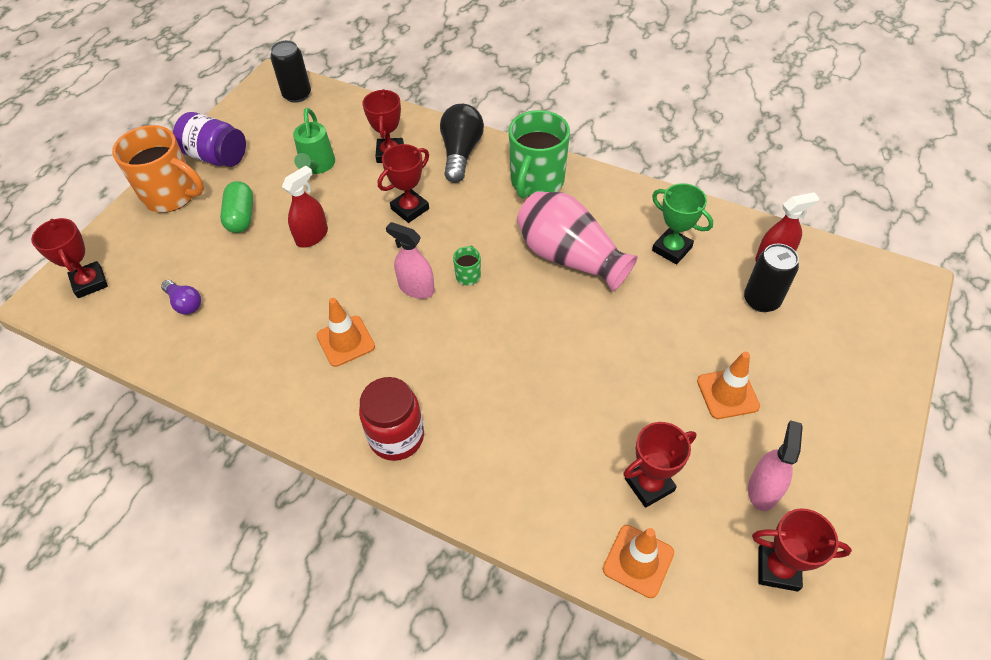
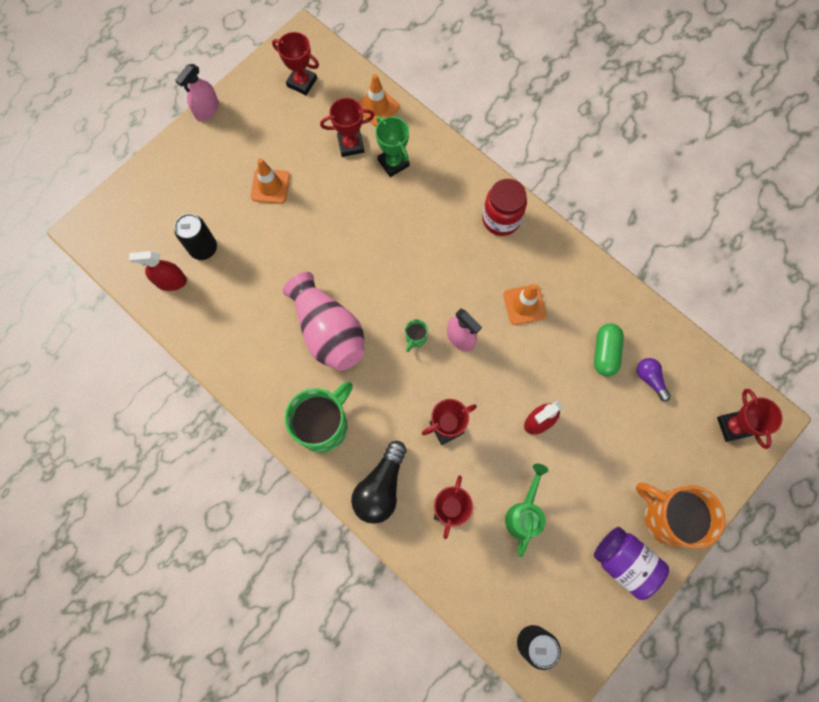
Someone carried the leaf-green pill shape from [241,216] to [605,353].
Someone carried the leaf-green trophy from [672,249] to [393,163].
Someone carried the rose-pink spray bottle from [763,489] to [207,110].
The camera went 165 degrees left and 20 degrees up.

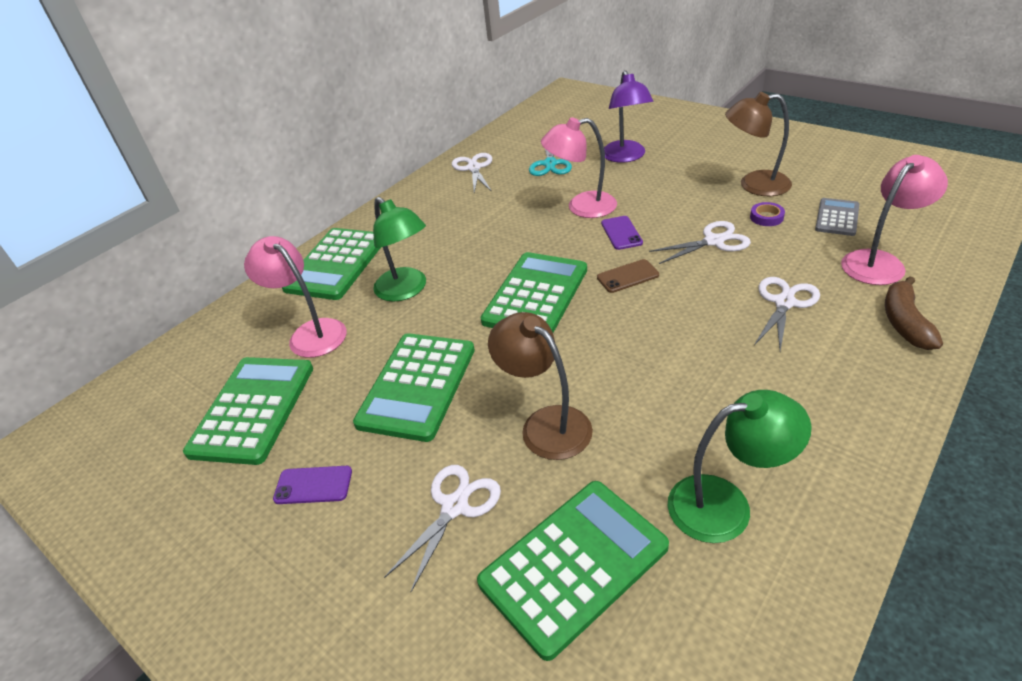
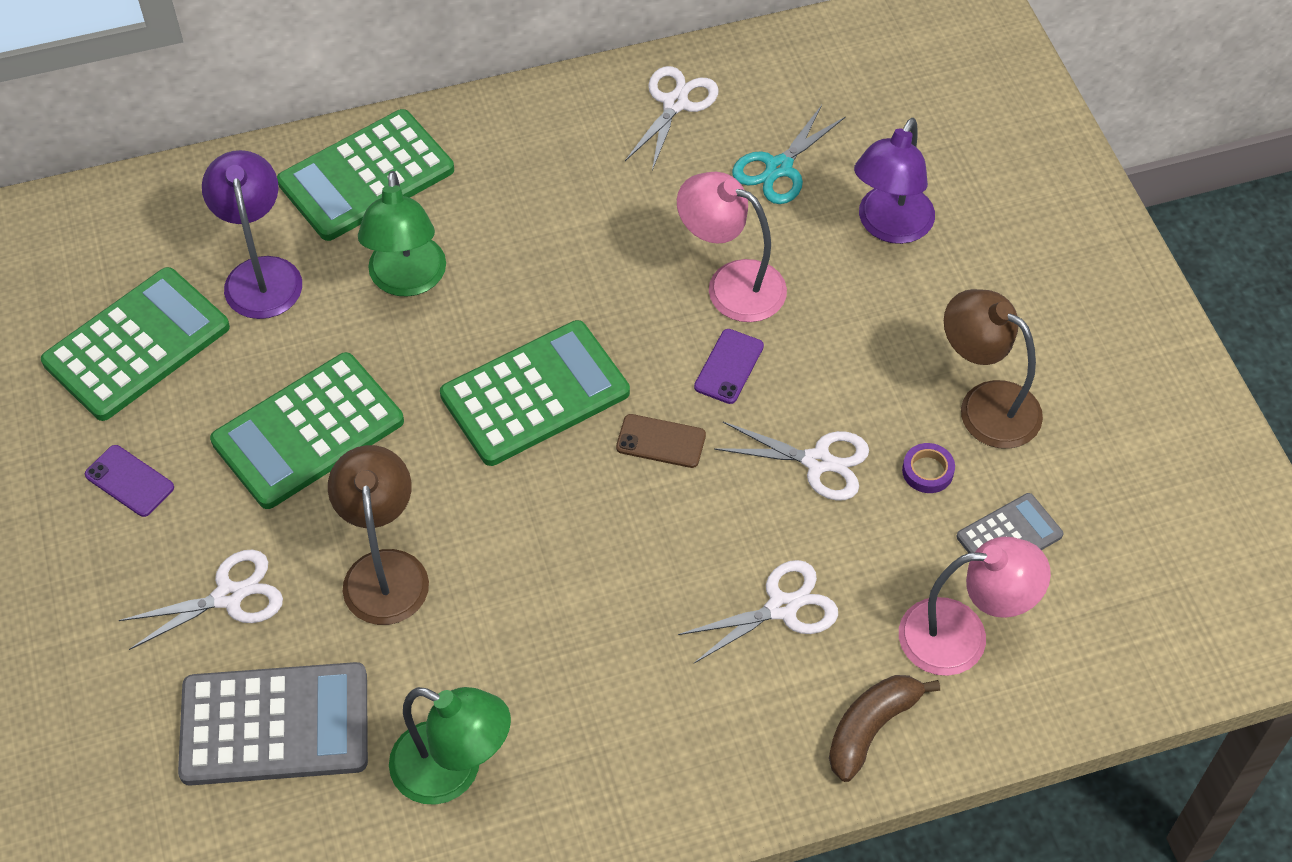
Someone repainted the rose-pink desk lamp at [310,333], which became the purple desk lamp at [261,274].
Someone repainted the leaf-green adding machine at [574,565], which became the ash-grey adding machine at [275,725].
The camera went 30 degrees right and 15 degrees up.

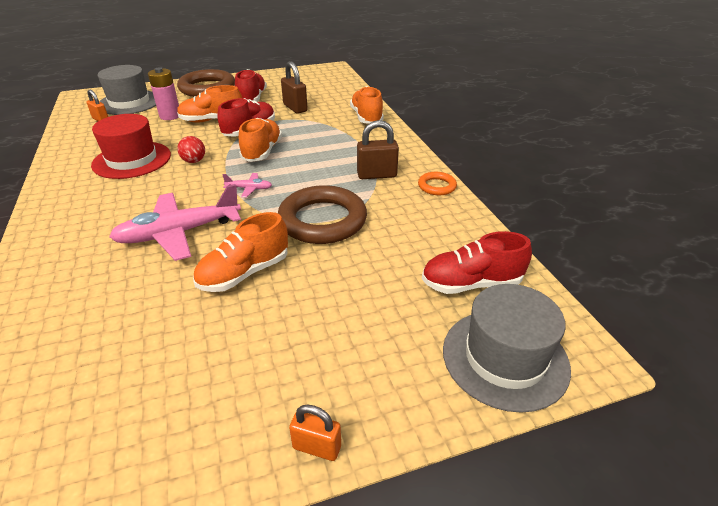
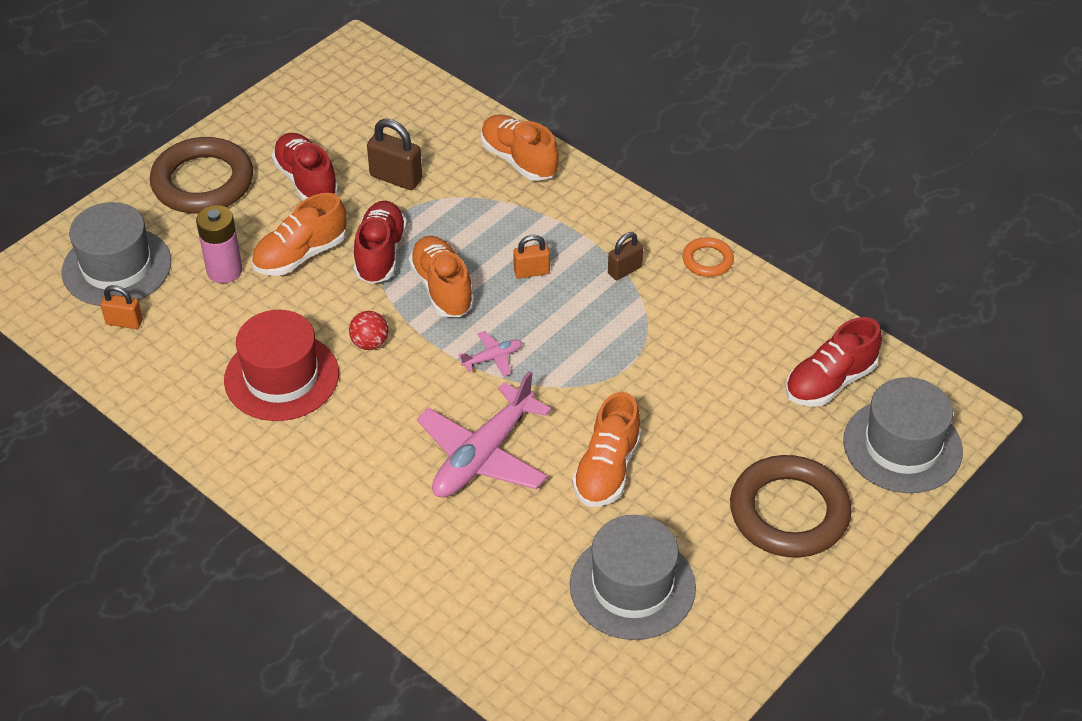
Someone carried the brown torus from [322,220] to [789,512].
Someone carried the orange-coloured small lock from [317,447] to [531,272].
Someone scaled the brown small lock at [377,175] by 0.65.
Someone put down the ash-grey tall hat at [632,586].
The camera went 30 degrees left and 10 degrees up.

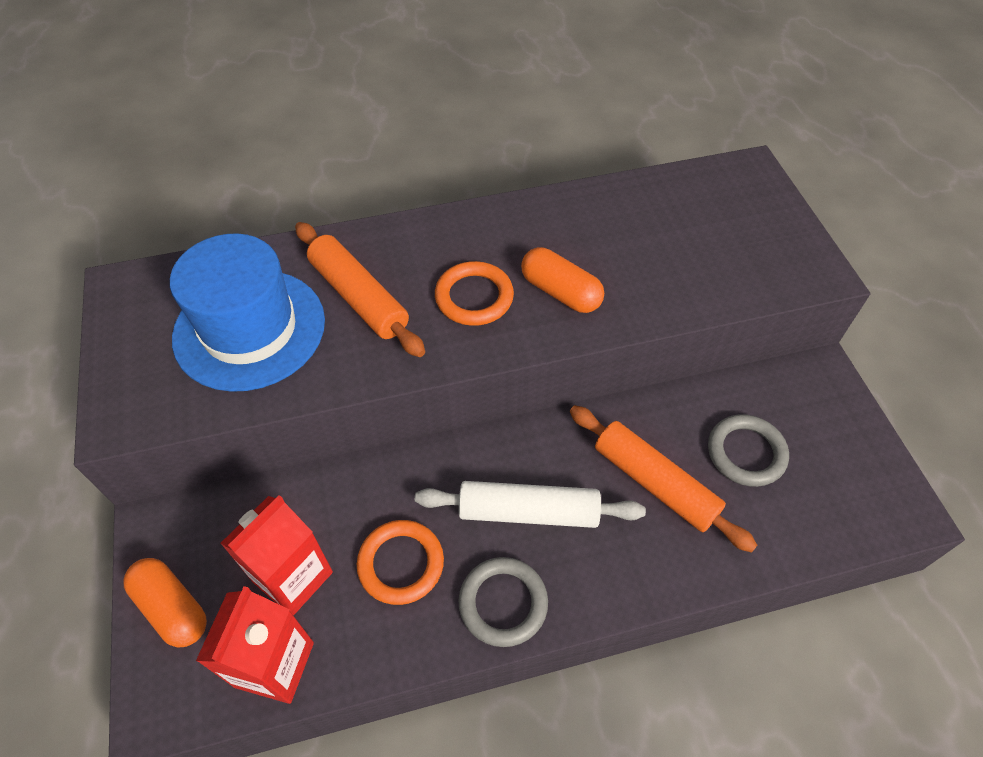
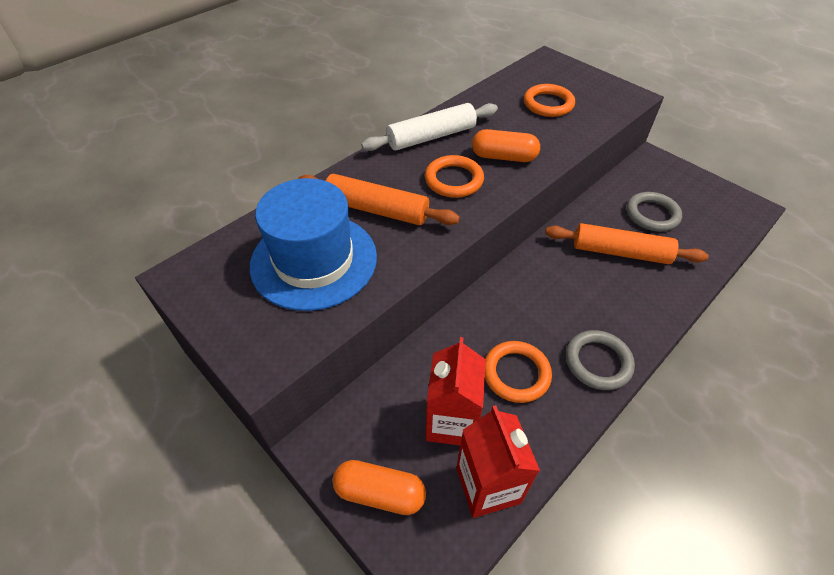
Someone carried the white dough roller from [528,512] to [431,137].
Someone put down the orange-coloured torus at [548,104].
The camera went 30 degrees left and 5 degrees down.

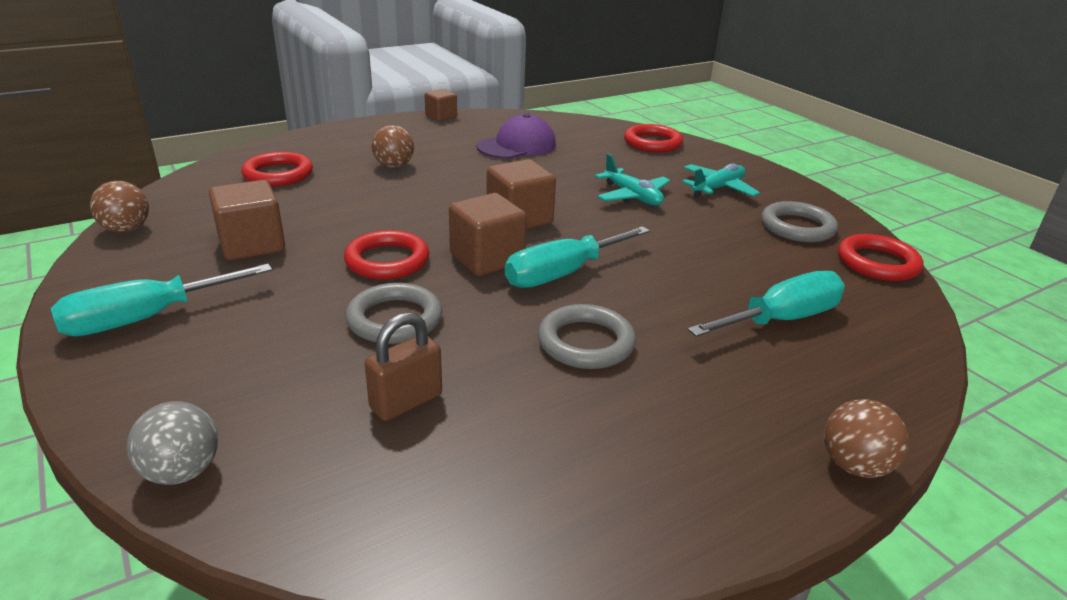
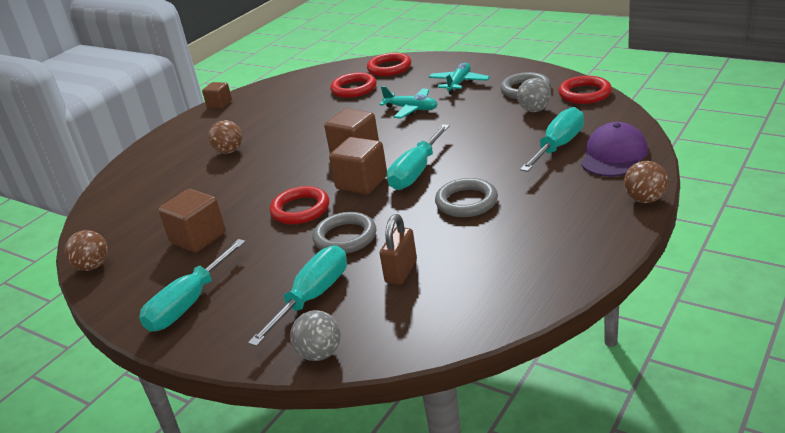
Someone carried the red torus from [278,174] to [354,88].
Someone carried the purple baseball cap from [517,146] to [613,155].
Someone put down the turquoise hand screwdriver at [313,297].
Someone put down the ash-grey sphere at [534,110].
The camera went 20 degrees left and 0 degrees up.

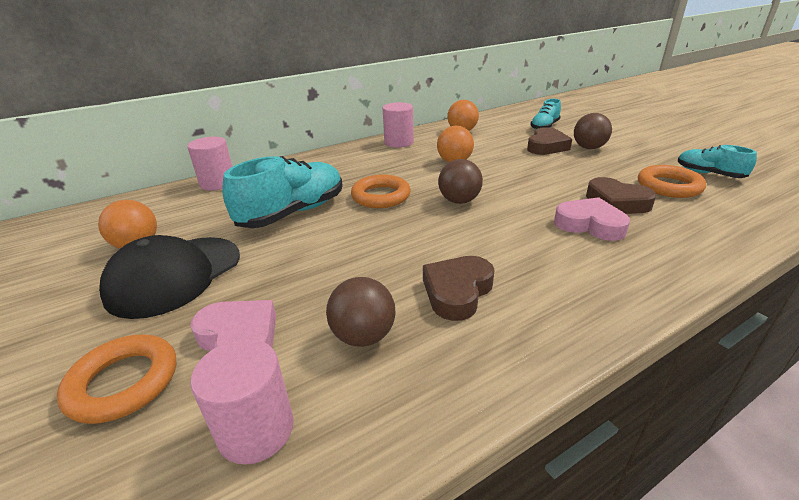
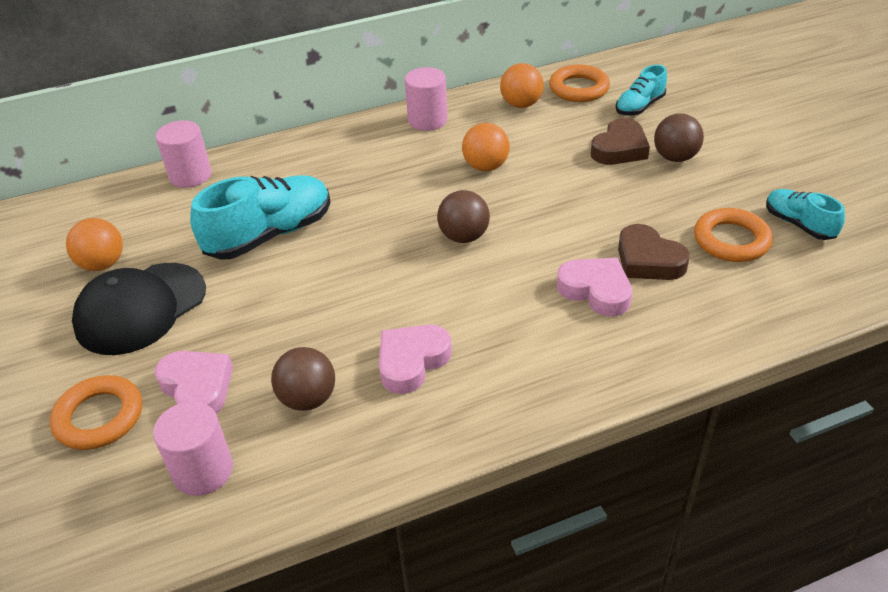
Someone carried the orange-coloured torus from [381,196] to [579,88].
Someone repainted the brown love heart at [457,292], which became the rose-pink love heart at [412,361].
The camera went 10 degrees right and 10 degrees up.

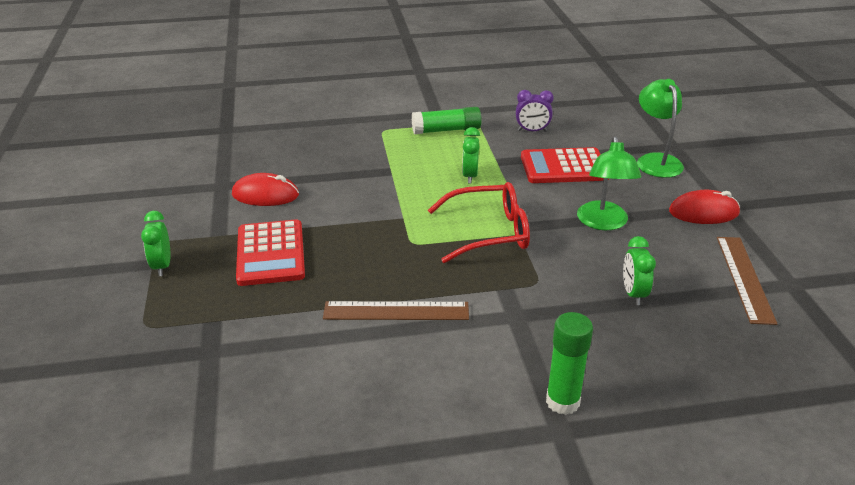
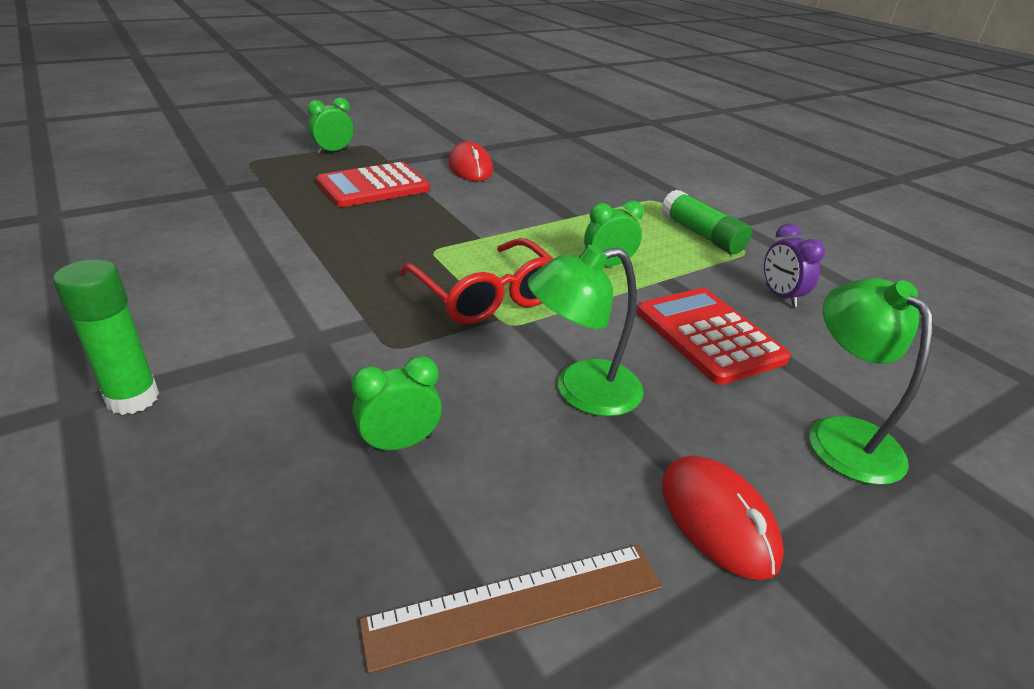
Someone took away the brown ruler at [396,311].
Someone rotated the leaf-green desk lamp at [655,160] by 75 degrees counterclockwise.
The camera went 65 degrees right and 0 degrees up.

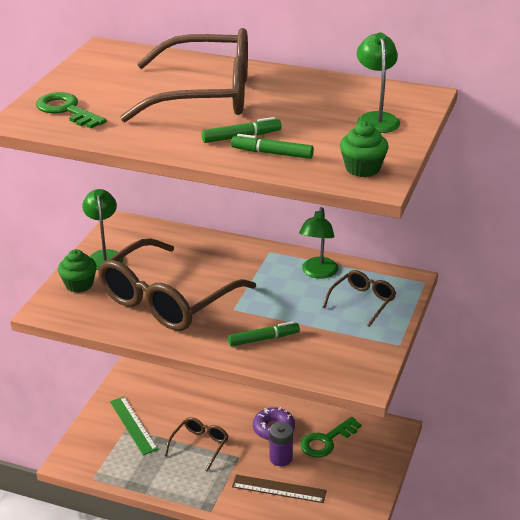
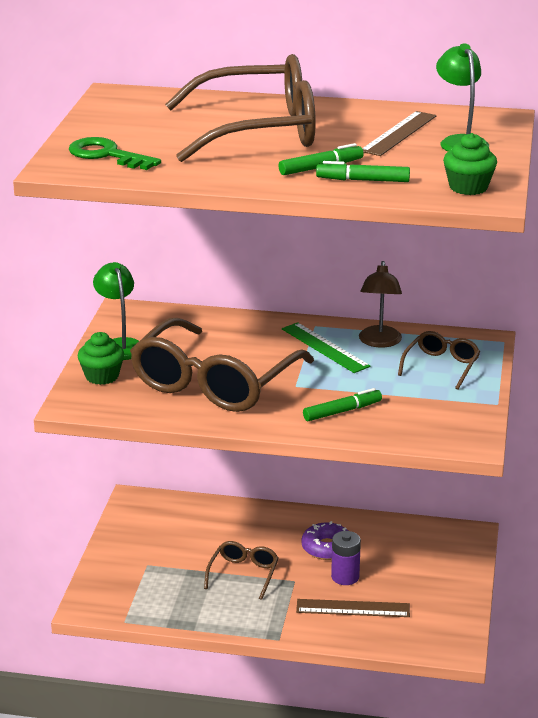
Someone carried the leaf-green ruler from [133,425] to [325,347].
Someone repainted the leaf-green desk lamp at [318,273], which became the brown desk lamp at [379,342].
Someone took away the leaf-green key at [326,441].
Someone put down the brown ruler at [398,133].
The camera went 10 degrees left and 5 degrees down.

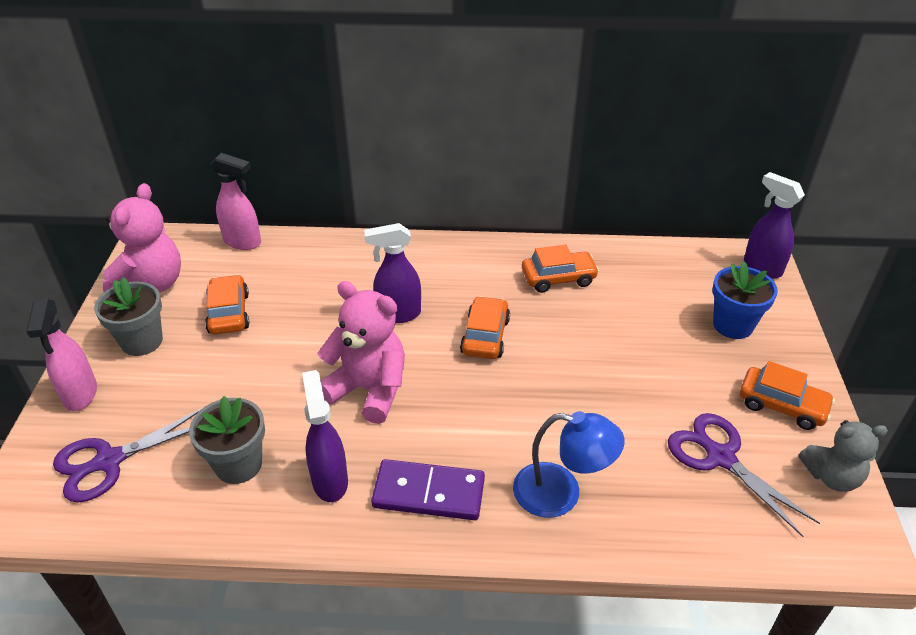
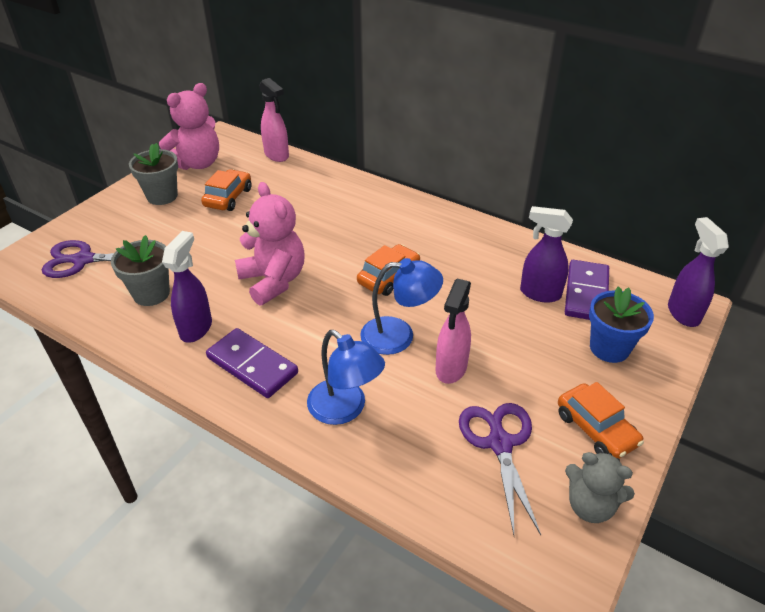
Someone carried the rose-pink spray bottle from [80,395] to [451,369].
Someone carried the purple spray bottle from [398,314] to [539,293].
Someone took away the orange-coloured toy car at [558,278].
Someone put down the royal blue desk lamp at [399,336].
Someone put down the purple domino piece at [586,293].
The camera went 30 degrees right and 0 degrees up.

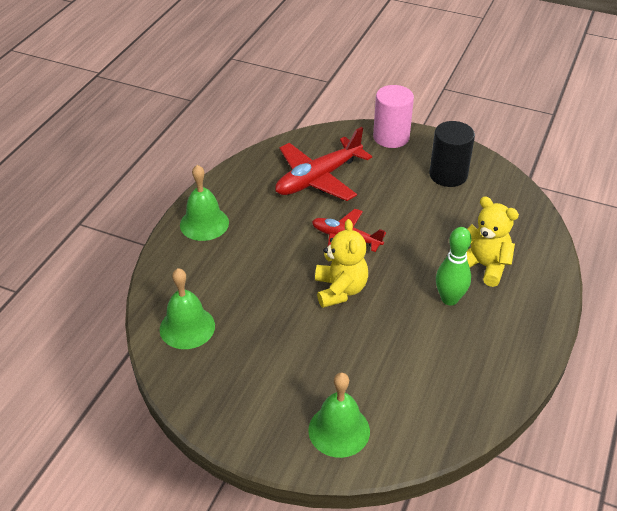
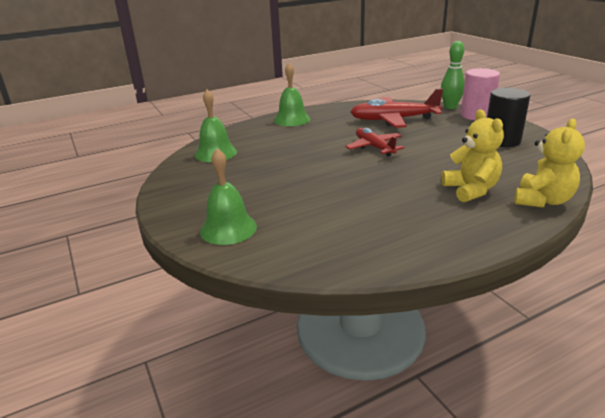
Someone carried the golden stuffed bear from [340,290] to [542,200].
Someone carried the leaf-green skittle from [449,299] to [450,107].
The camera went 40 degrees right and 15 degrees down.

